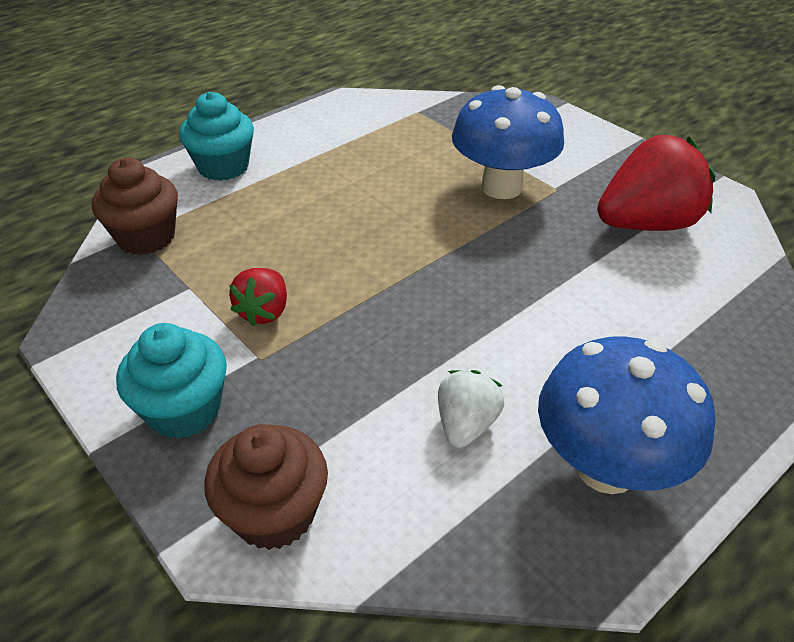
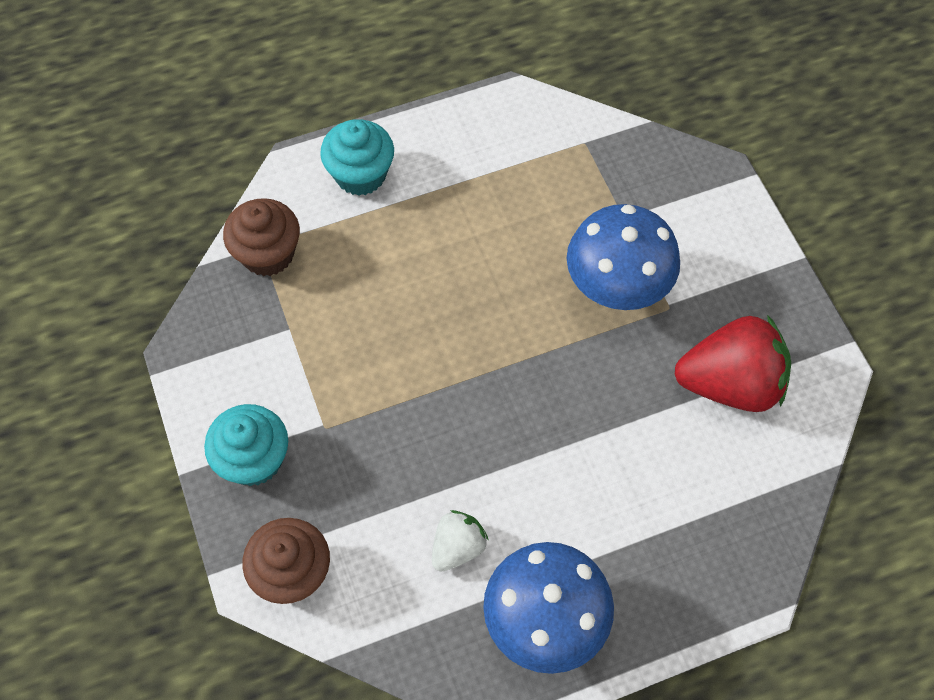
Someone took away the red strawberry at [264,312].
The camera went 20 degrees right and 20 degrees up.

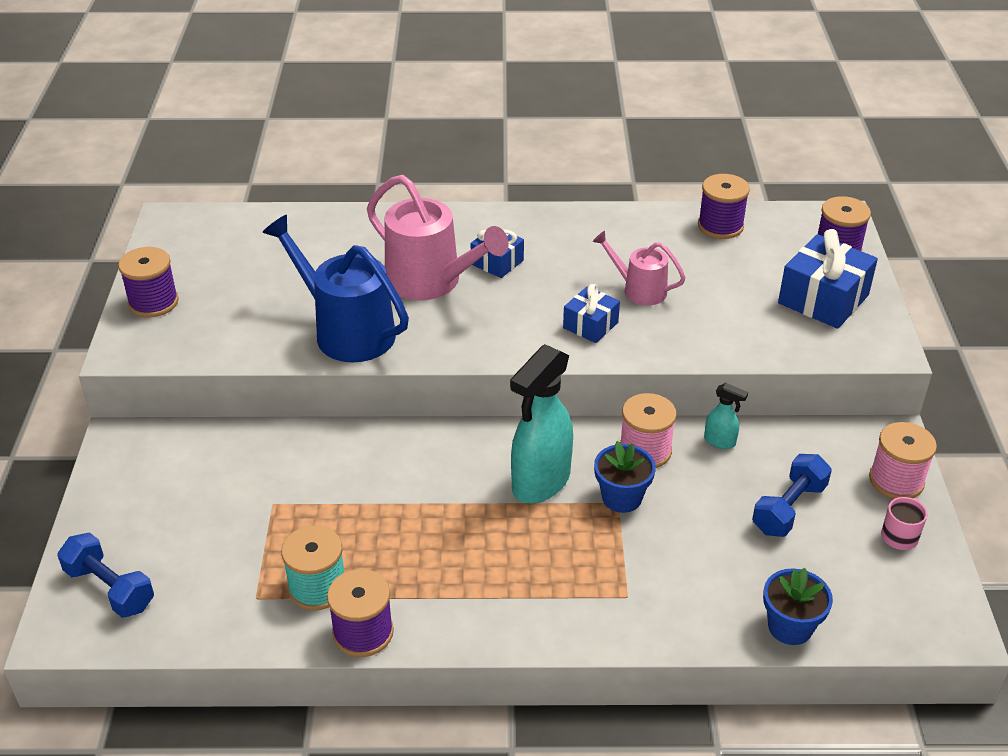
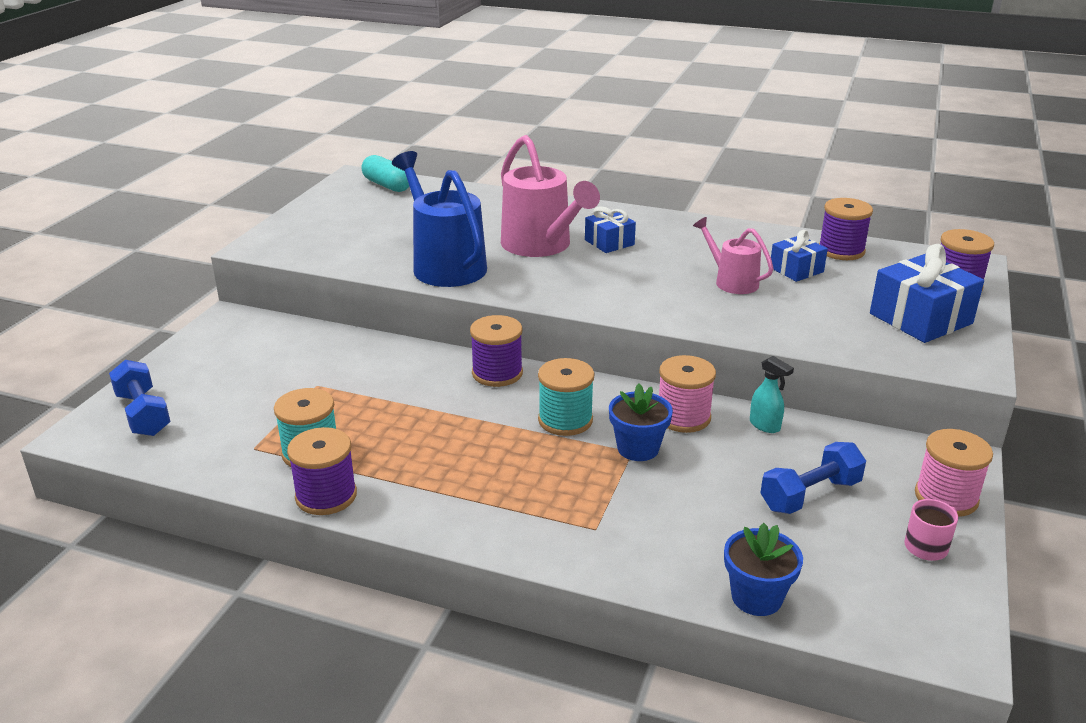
Someone carried the purple reel of thread from [153,302] to [497,373].
Someone swapped the turquoise spray bottle at [540,482] for the turquoise reel of thread at [565,420].
Someone carried the royal blue wrapped gift from [590,325] to [796,270].
Someone put down the turquoise pill shape at [387,185].
The camera went 20 degrees right and 10 degrees down.

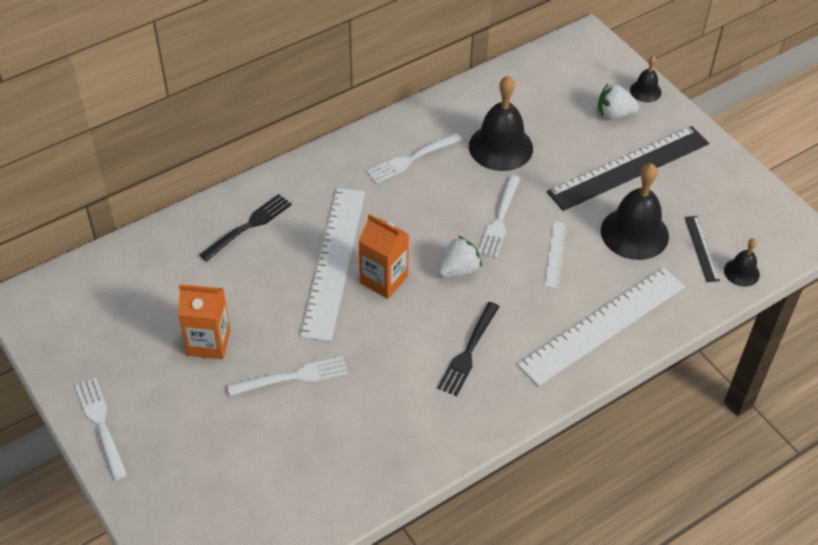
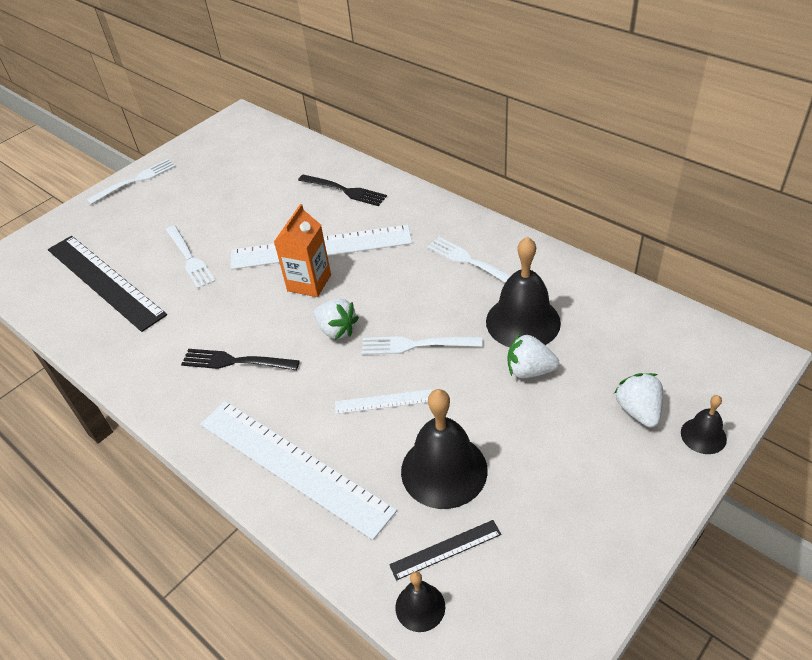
Someone took away the orange-coloured juice carton at [209,343].
Someone carried the ebony ruler from [629,168] to [104,281].
Someone put down the white strawberry at [529,370].
The camera went 80 degrees right and 5 degrees down.

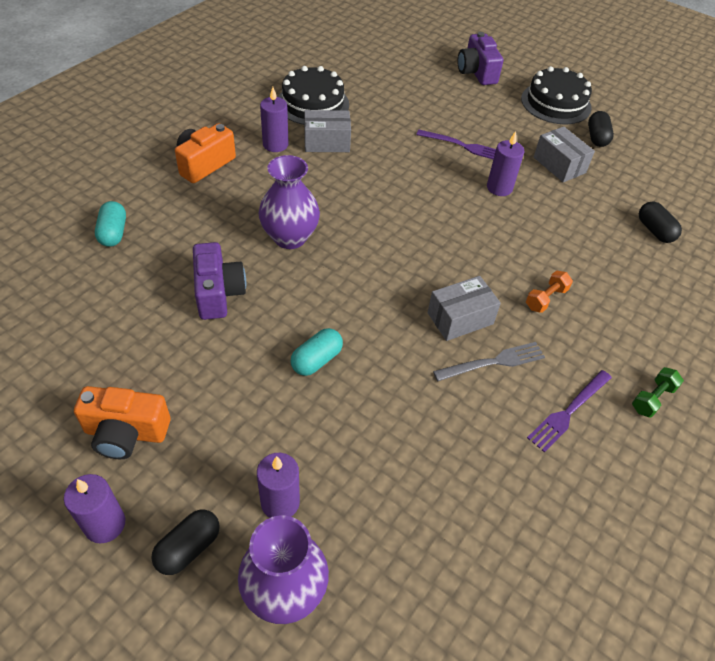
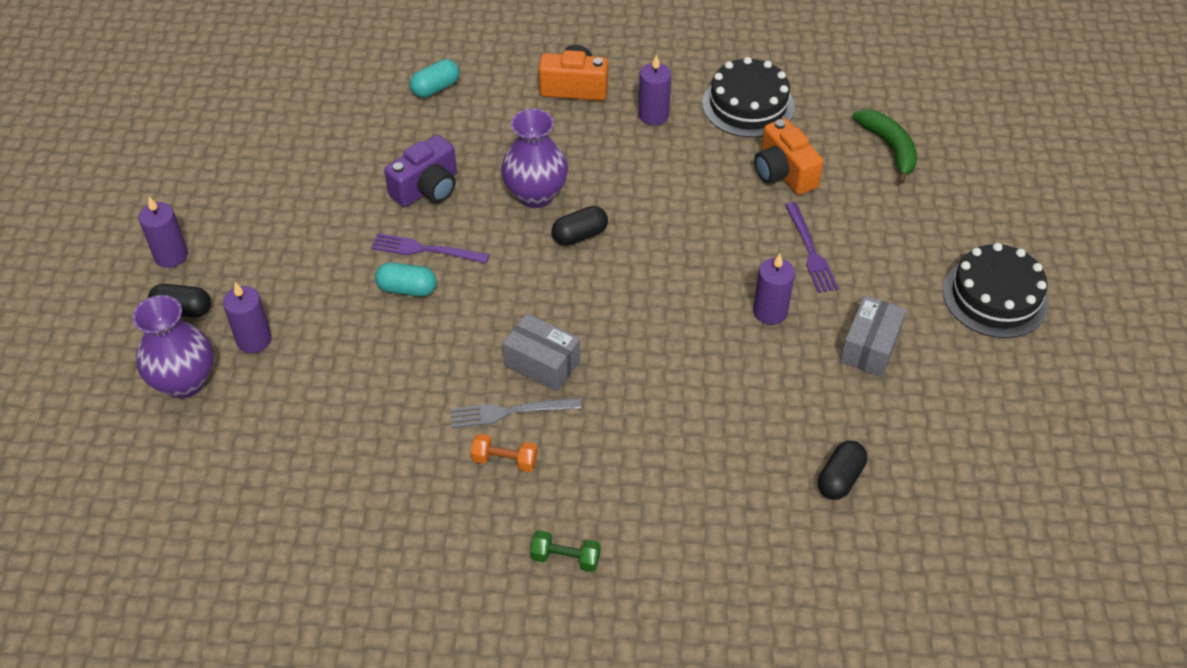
Someone carried the orange-coloured photo camera from [126,433] to [783,173].
Someone took away the ash-grey package at [327,142].
Someone rotated the ash-grey table fork at [494,362] by 135 degrees clockwise.
Someone took away the purple photo camera at [476,72].
Someone carried the orange-coloured free weight from [546,298] to [505,460].
Someone carried the purple table fork from [568,412] to [424,250].
Someone carried the ebony pill shape from [597,137] to [579,235].
Someone put down the leaf-green banana fruit at [889,148].
The camera went 60 degrees right and 0 degrees up.

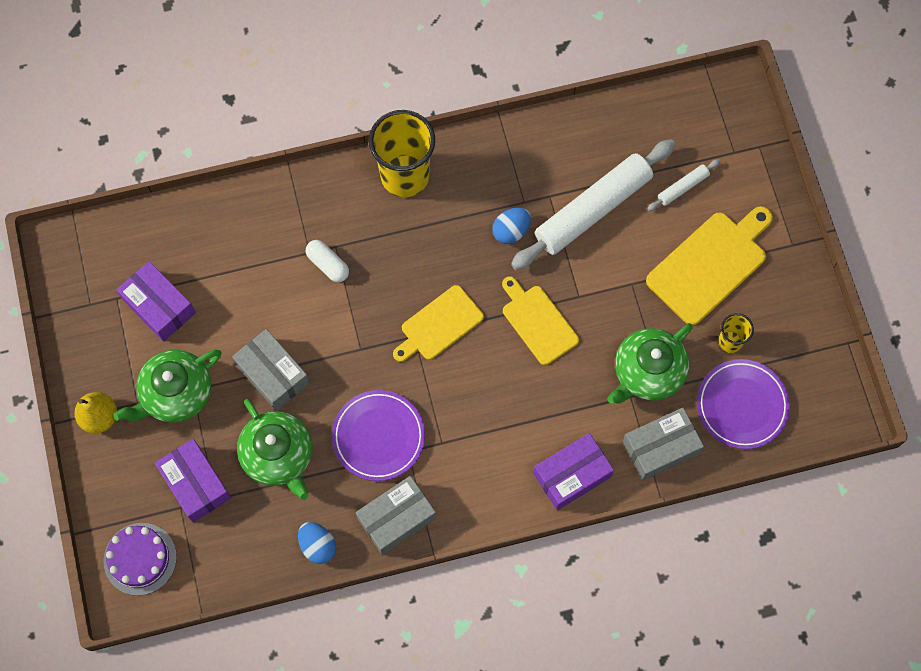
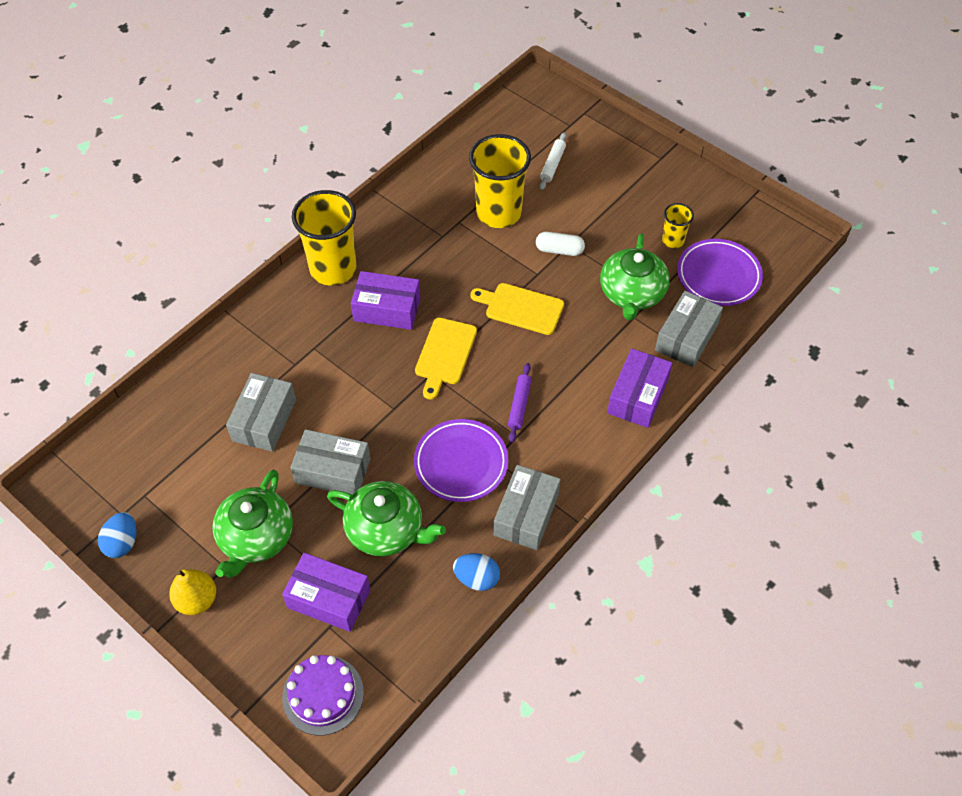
Someone carried the purple package from [159,306] to [387,309].
Someone carried the white pill shape from [328,264] to [559,250].
Someone carried the royal blue egg shape from [511,231] to [122,543].
Someone swapped the white dough roller at [592,209] for the golden cup at [498,213].
Someone took away the golden chopping board at [710,265].
Someone put down the ash-grey package at [264,420].
Someone put down the purple dough roller at [519,405].
The camera went 35 degrees left and 15 degrees down.

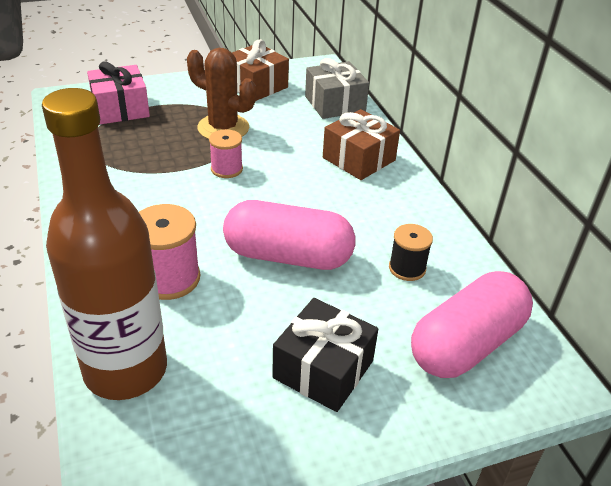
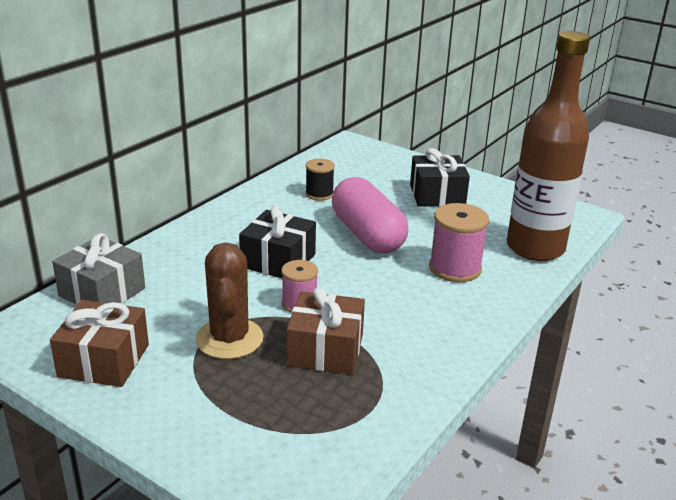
Someone took away the rose-pink wrapped gift at [120,109].
Someone carried the brown wrapped gift from [358,159] to [325,350].
Someone took away the rose-pink pill shape at [466,344].
Someone put down the ebony wrapped gift at [278,260].
The camera went 125 degrees left and 10 degrees down.

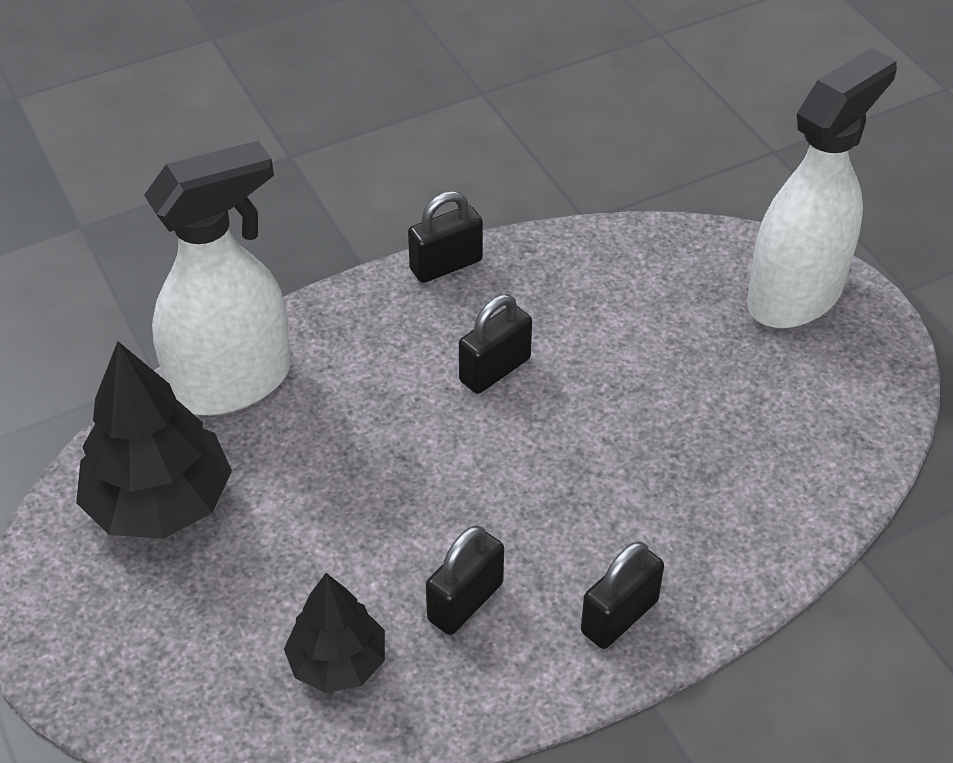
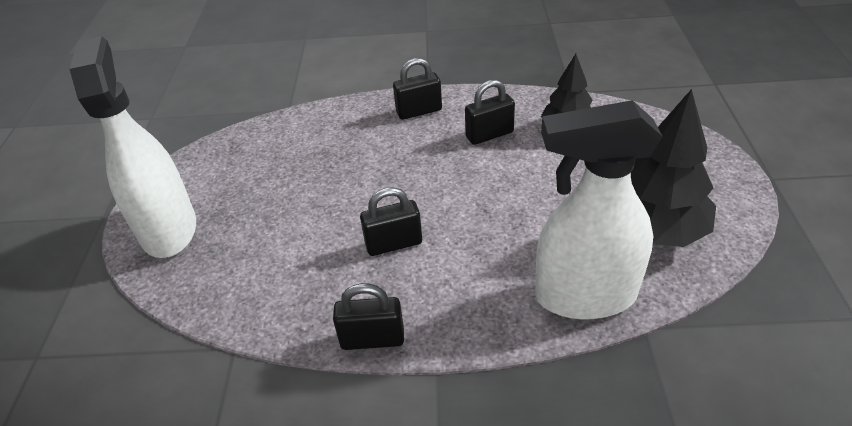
Someone rotated the white spray bottle at [795,295] by 90 degrees clockwise.
The camera went 150 degrees left and 5 degrees down.

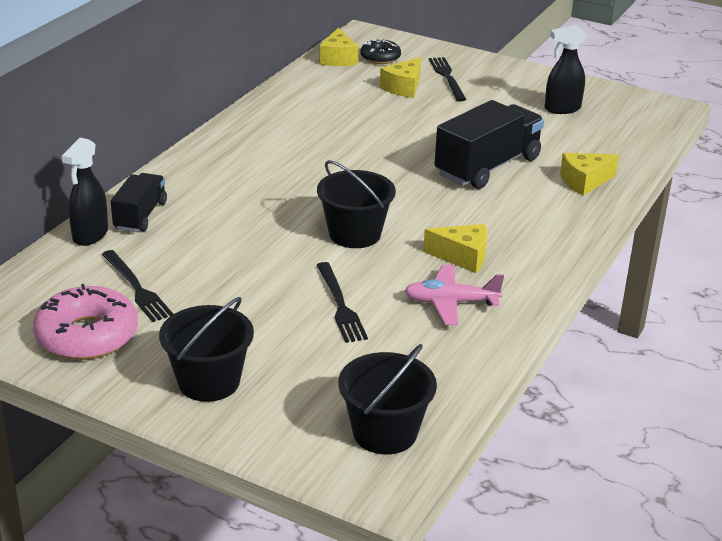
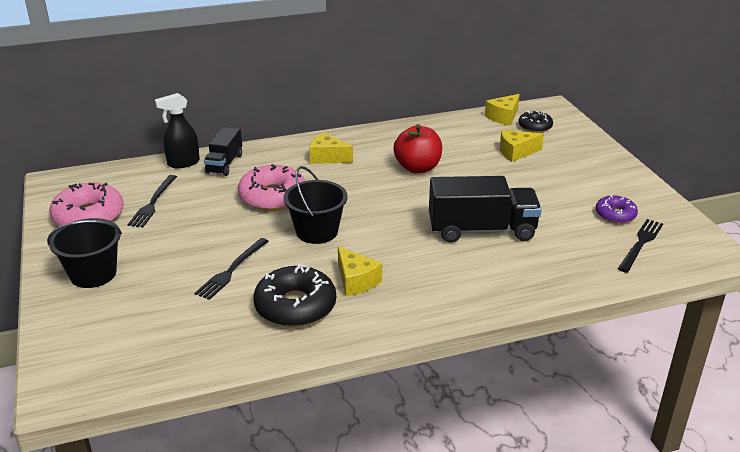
Someone rotated the ebony lorry at [140,216] by 135 degrees clockwise.
Someone took away the ebony bucket at [384,432].
Someone swapped the rose-pink aeroplane at [451,303] for the ebony doughnut at [295,306].
Someone carried the ebony table fork from [447,77] to [640,244].
Someone swapped the ebony spray bottle at [562,109] for the purple doughnut at [615,215].
Someone carried the golden cheese wedge from [584,182] to [327,157].
Someone put down the rose-pink doughnut at [273,197].
Someone put down the red apple at [417,168].
The camera went 45 degrees right and 0 degrees up.

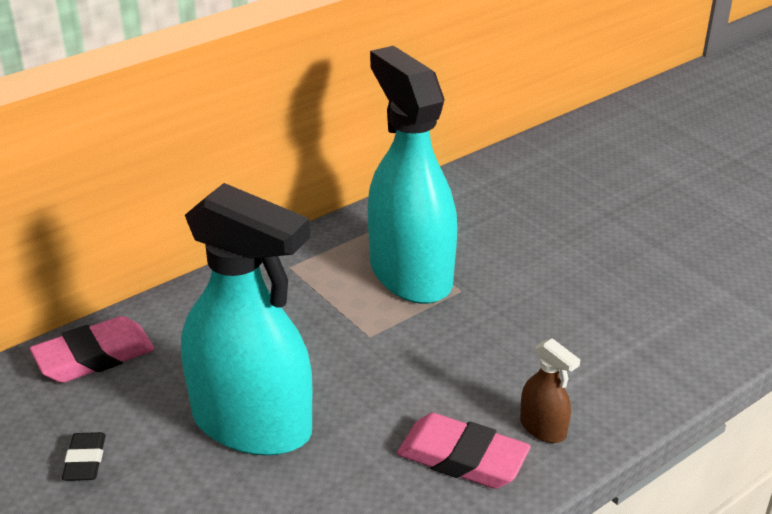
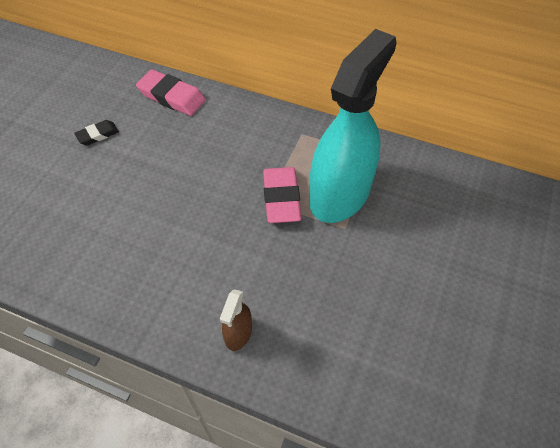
Someone took away the turquoise spray bottle at [252,424].
Someone carried the rose-pink gum eraser from [462,458] to [281,198].
The camera went 60 degrees right and 20 degrees up.

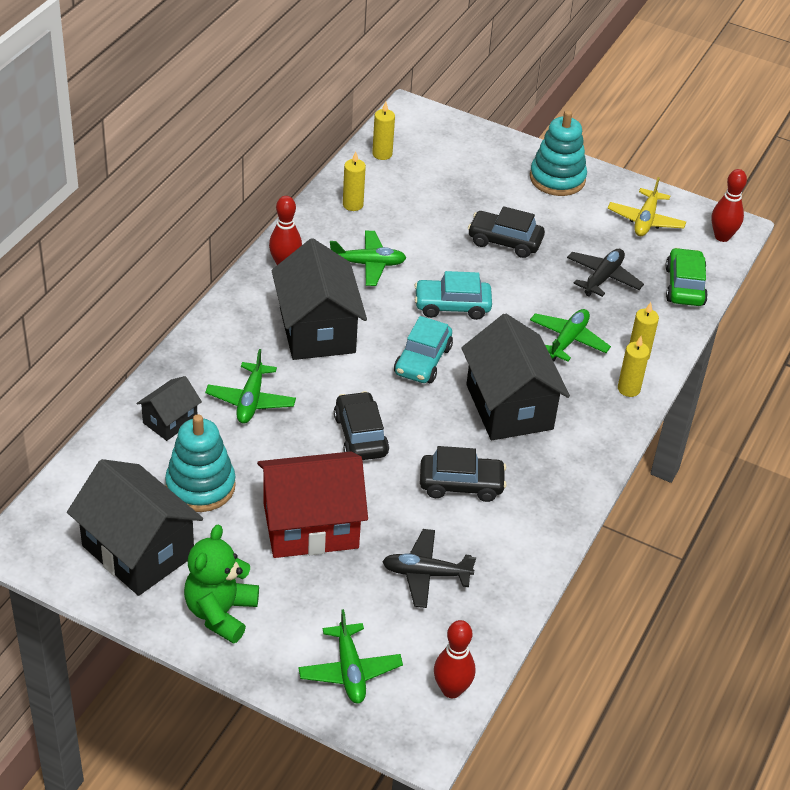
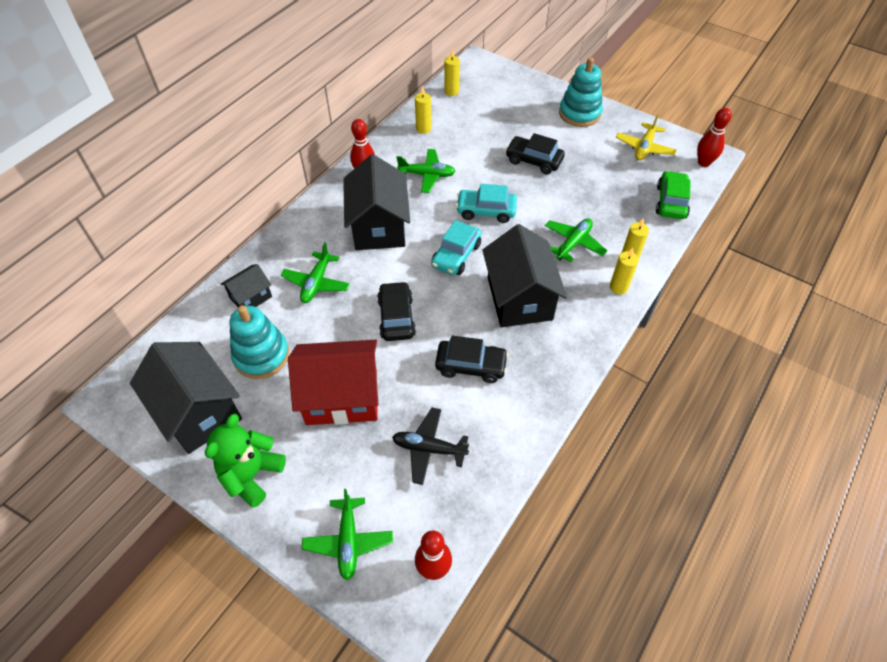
Someone took away the ebony aeroplane at [603,278].
The camera went 10 degrees right and 10 degrees up.

